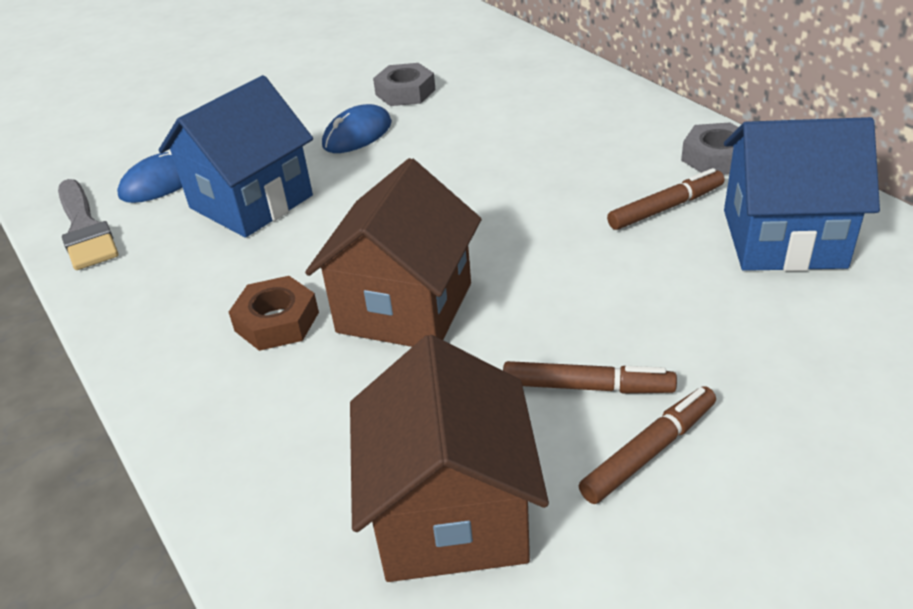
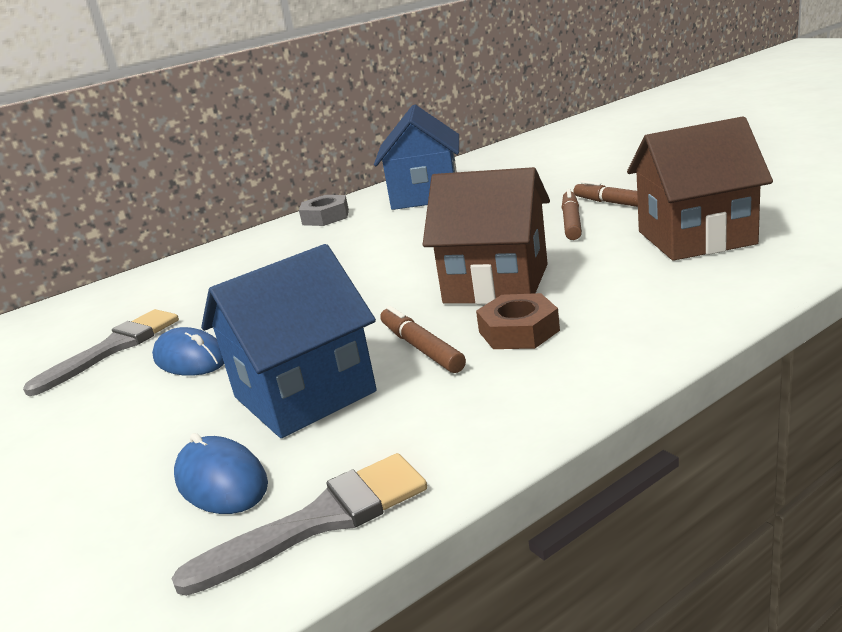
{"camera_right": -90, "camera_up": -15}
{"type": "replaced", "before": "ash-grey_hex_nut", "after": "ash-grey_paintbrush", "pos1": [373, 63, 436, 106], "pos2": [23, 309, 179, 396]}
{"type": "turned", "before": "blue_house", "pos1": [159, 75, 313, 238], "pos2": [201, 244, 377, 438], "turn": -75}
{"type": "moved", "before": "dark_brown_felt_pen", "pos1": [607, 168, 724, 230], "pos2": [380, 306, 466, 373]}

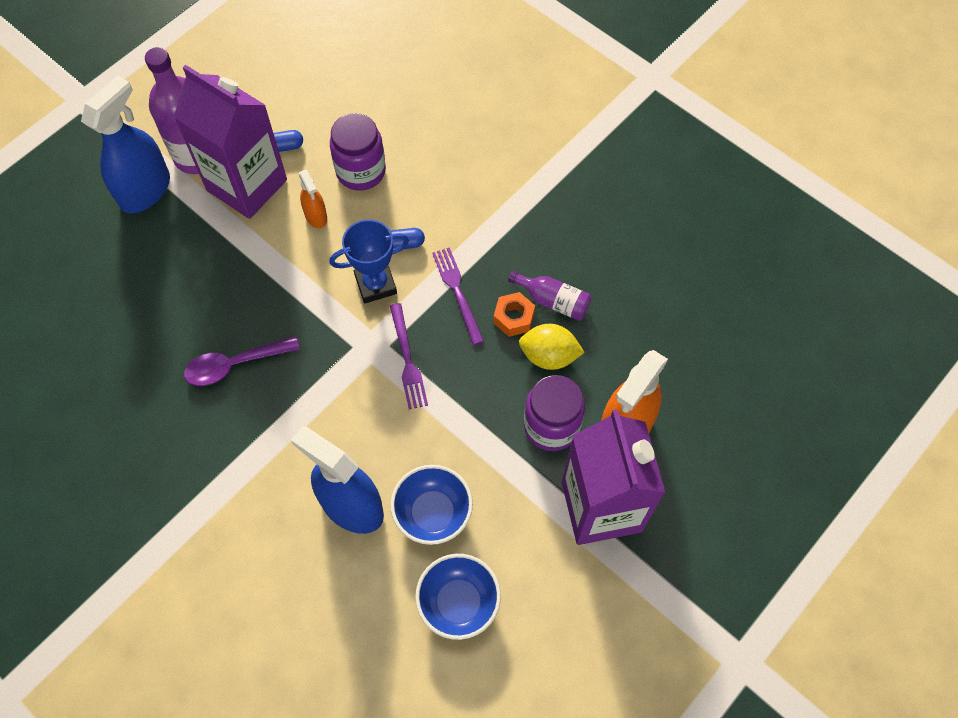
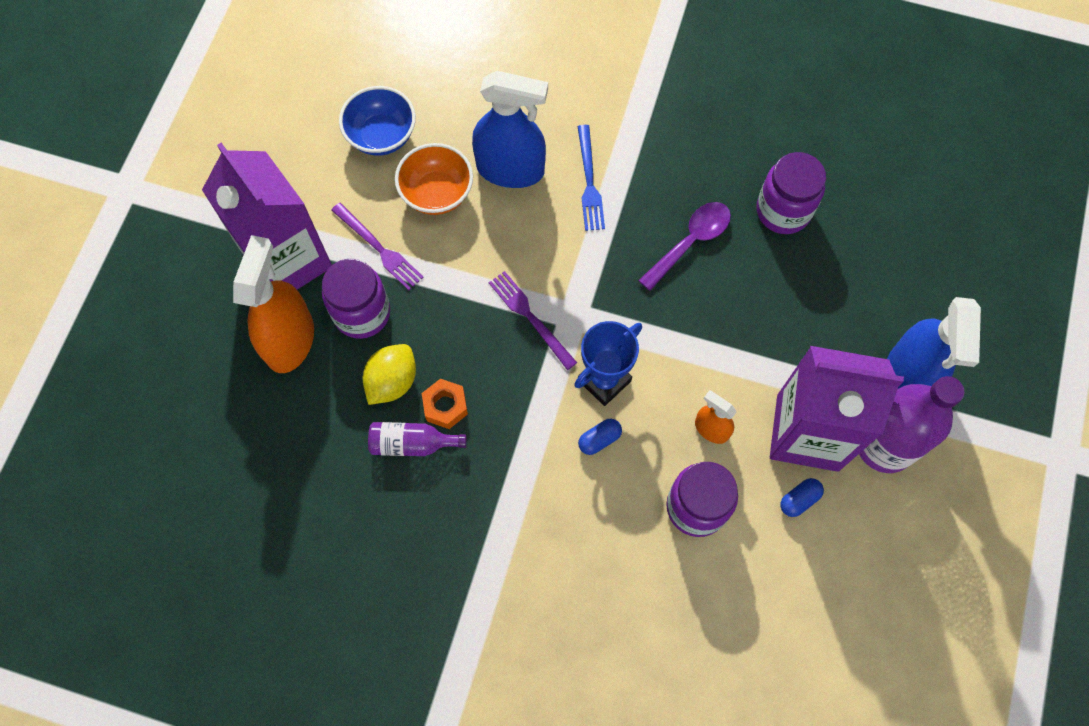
{"camera_right": 155, "camera_up": 5}
{"type": "moved", "before": "purple_dinner_fork", "pos1": [432, 247, 484, 345], "pos2": [331, 203, 424, 290]}
{"type": "turned", "before": "bright_yellow_toy_lemon", "pos1": [519, 324, 585, 370], "pos2": [362, 344, 416, 405], "turn": -45}
{"type": "recoloured", "before": "blue_deep_dish", "after": "bright_orange_deep_dish", "pos1": [390, 465, 473, 545], "pos2": [395, 143, 473, 215]}
{"type": "added", "after": "blue_dinner_fork", "pos2": [577, 125, 605, 231]}
{"type": "added", "after": "purple_jam_jar", "pos2": [757, 152, 826, 234]}

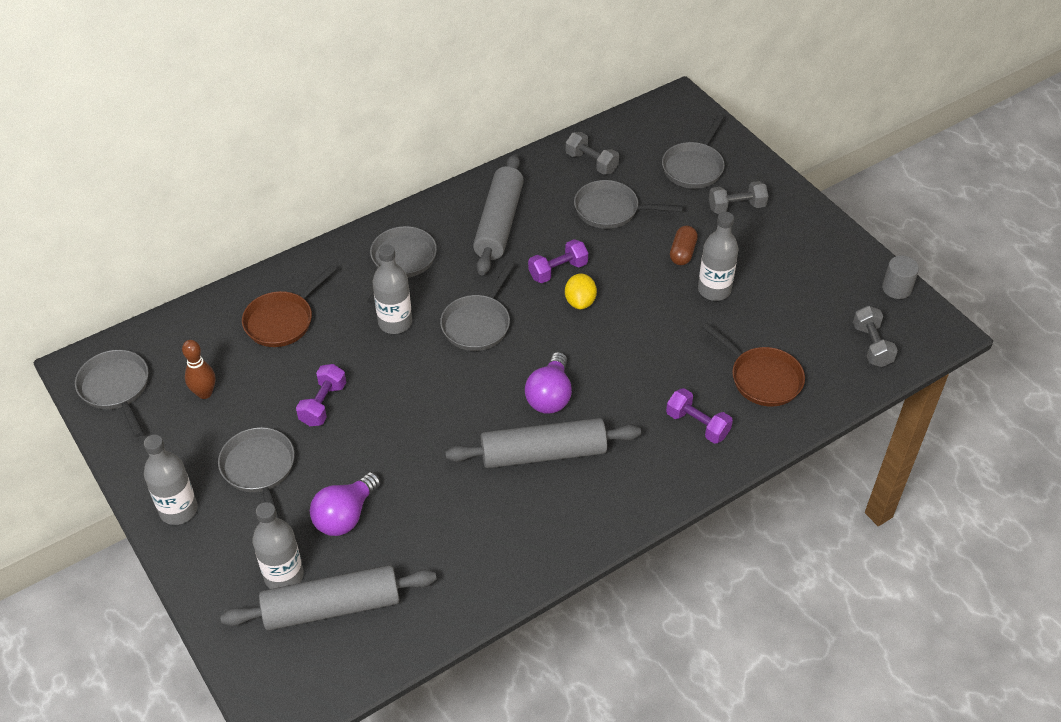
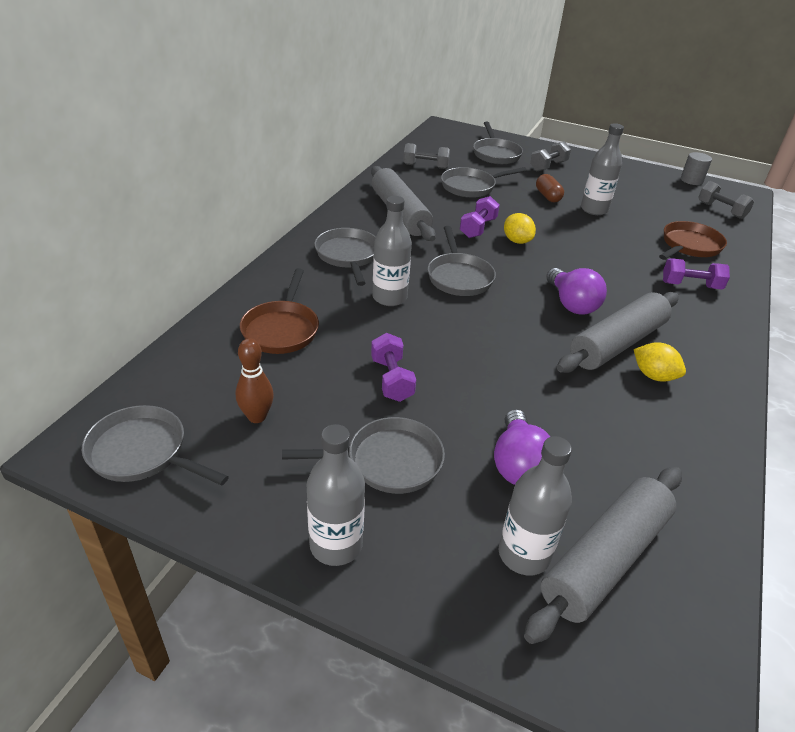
{"camera_right": -35, "camera_up": -10}
{"type": "turned", "before": "dark_brown_pan", "pos1": [702, 323, 805, 407], "pos2": [659, 221, 727, 260], "turn": -60}
{"type": "turned", "before": "ash-grey_pan", "pos1": [218, 427, 295, 518], "pos2": [282, 417, 445, 494], "turn": 135}
{"type": "added", "after": "bright_yellow_toy_lemon", "pos2": [633, 342, 686, 382]}

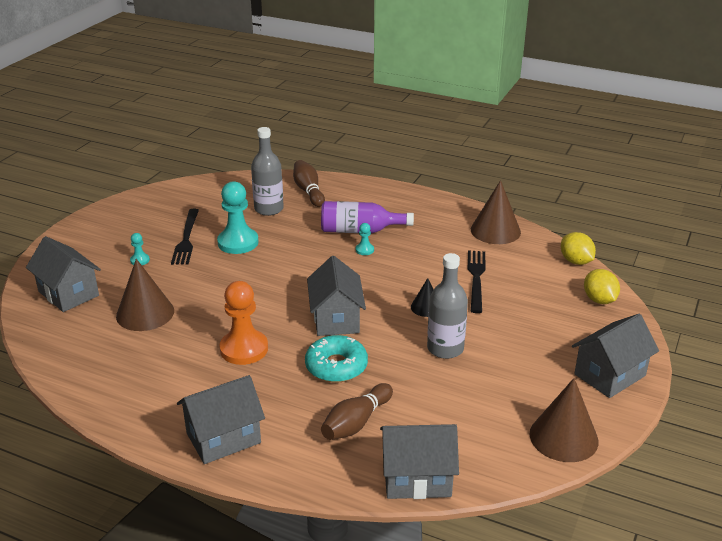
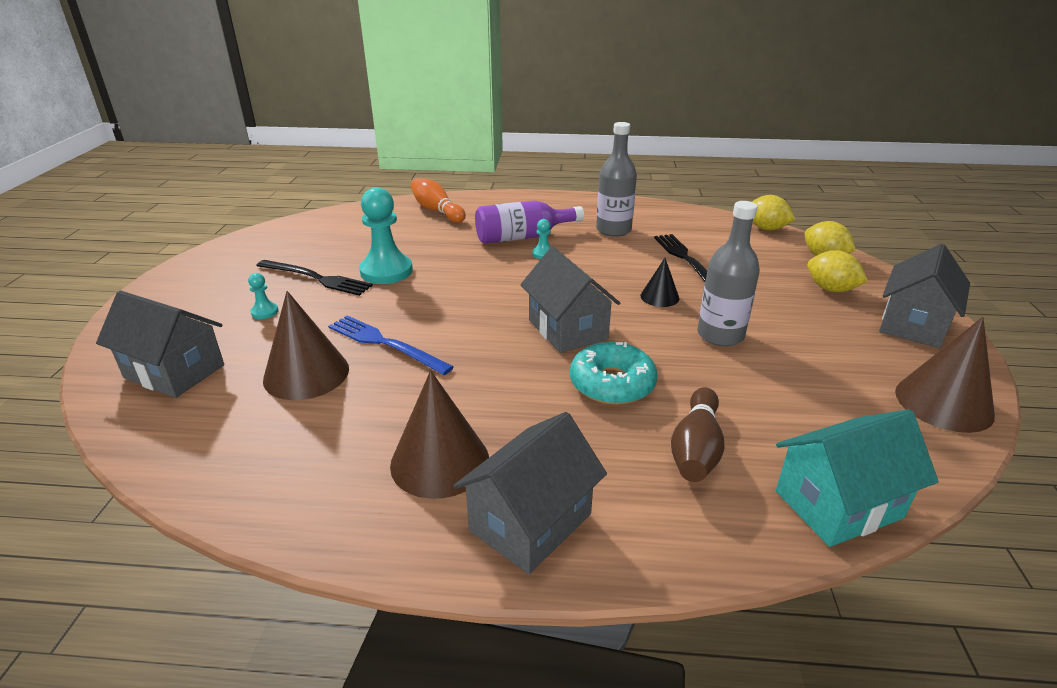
{"camera_right": -20, "camera_up": 0}
{"type": "moved", "before": "ash-grey_flask", "pos1": [251, 127, 284, 216], "pos2": [596, 122, 637, 237]}
{"type": "recoloured", "before": "dark_brown_bowling_pin", "after": "bright_orange_bowling_pin", "pos1": [293, 160, 325, 207], "pos2": [411, 178, 466, 223]}
{"type": "moved", "before": "dark_brown_solid_cone", "pos1": [471, 180, 521, 244], "pos2": [390, 370, 489, 499]}
{"type": "turned", "before": "jet-black_dinner_fork", "pos1": [171, 209, 199, 265], "pos2": [256, 260, 373, 296], "turn": -45}
{"type": "removed", "before": "bright_orange_chess_pawn", "pos1": [219, 281, 268, 365]}
{"type": "recoloured", "before": "ash-grey_house", "after": "turquoise_house", "pos1": [380, 424, 459, 499], "pos2": [776, 409, 939, 547]}
{"type": "added", "after": "bright_yellow_toy_lemon", "pos2": [807, 250, 868, 292]}
{"type": "added", "after": "blue_dinner_fork", "pos2": [328, 315, 454, 375]}

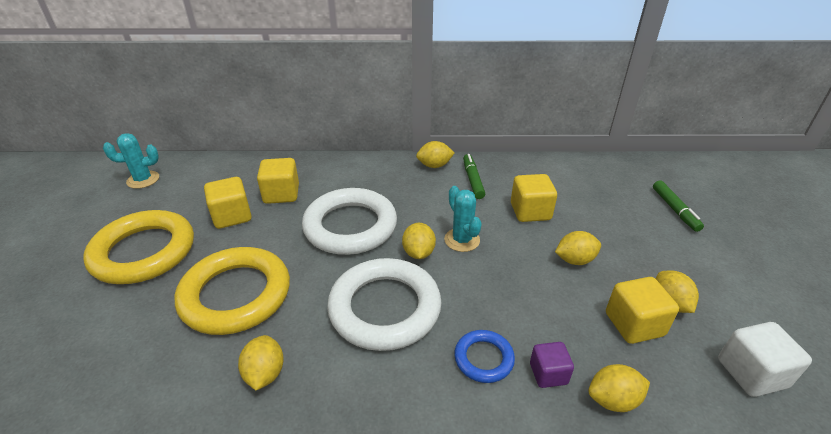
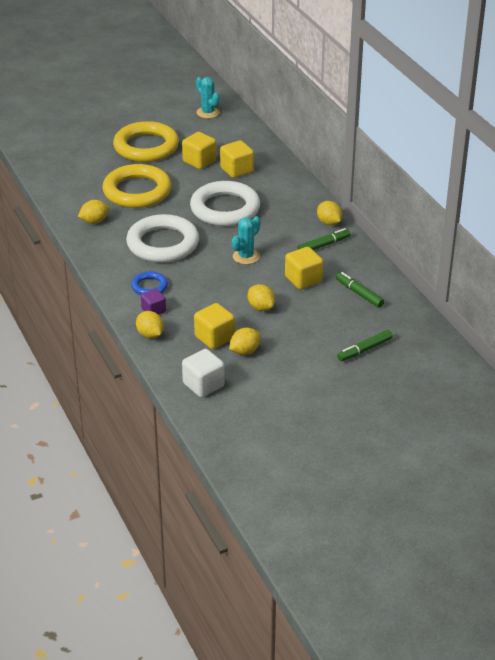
{"camera_right": 65, "camera_up": 0}
{"type": "removed", "before": "bright_yellow_toy_lemon", "pos1": [402, 223, 436, 259]}
{"type": "added", "after": "green_felt_pen", "pos2": [336, 272, 384, 308]}

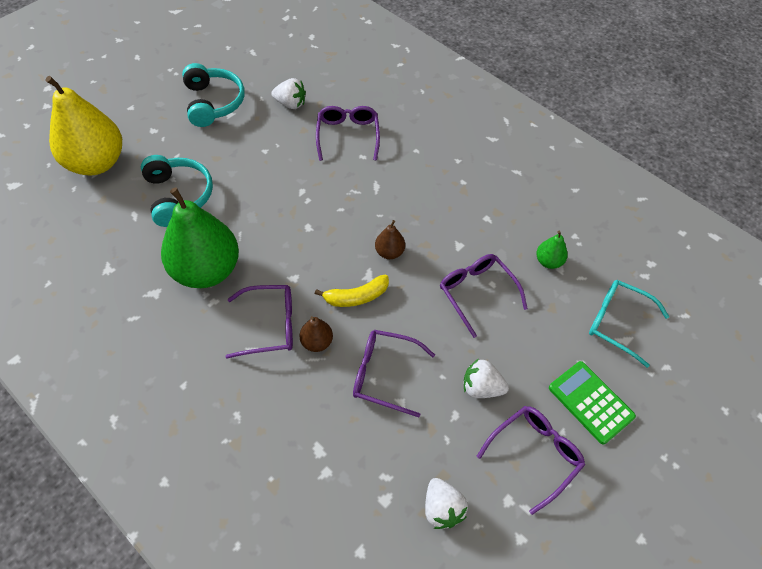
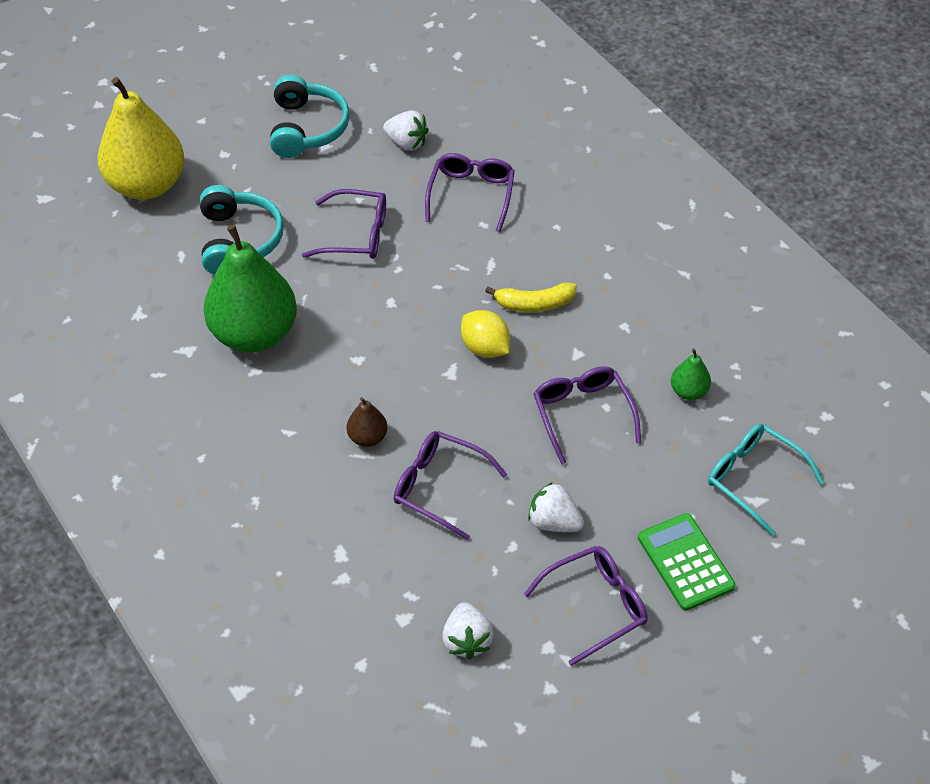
{"camera_right": 15, "camera_up": -5}
{"type": "replaced", "before": "dark_brown_toy_pear", "after": "bright_yellow_toy_lemon", "pos1": [375, 220, 405, 259], "pos2": [461, 310, 510, 358]}
{"type": "moved", "before": "bright_yellow_banana_fruit", "pos1": [315, 275, 389, 307], "pos2": [485, 283, 577, 312]}
{"type": "moved", "before": "purple_eyeglasses", "pos1": [226, 285, 293, 359], "pos2": [302, 189, 386, 259]}

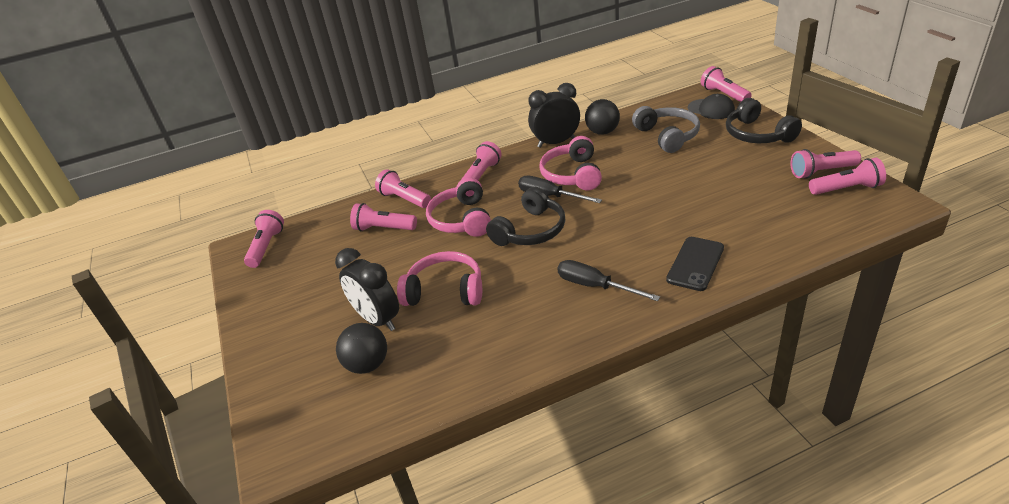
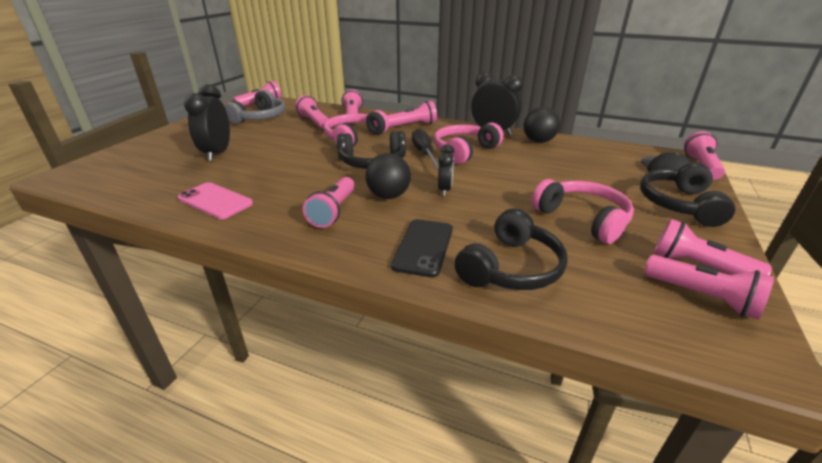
{"camera_right": 40, "camera_up": -5}
{"type": "moved", "before": "ash-grey_headphones", "pos1": [632, 106, 700, 153], "pos2": [224, 90, 286, 124]}
{"type": "turned", "before": "jet-black_phone", "pos1": [666, 237, 724, 291], "pos2": [391, 219, 453, 277], "turn": -60}
{"type": "moved", "before": "rosy_headphones", "pos1": [397, 251, 482, 306], "pos2": [531, 179, 634, 244]}
{"type": "replaced", "before": "jet-black_screwdriver", "after": "rosy_flashlight", "pos1": [558, 260, 660, 301], "pos2": [303, 177, 355, 228]}
{"type": "moved", "before": "jet-black_ball", "pos1": [336, 323, 387, 374], "pos2": [365, 153, 411, 199]}
{"type": "added", "after": "jet-black_clock", "pos2": [438, 145, 455, 196]}
{"type": "added", "after": "rosy_phone", "pos2": [178, 182, 253, 219]}
{"type": "added", "after": "jet-black_headphones", "pos2": [454, 208, 568, 290]}

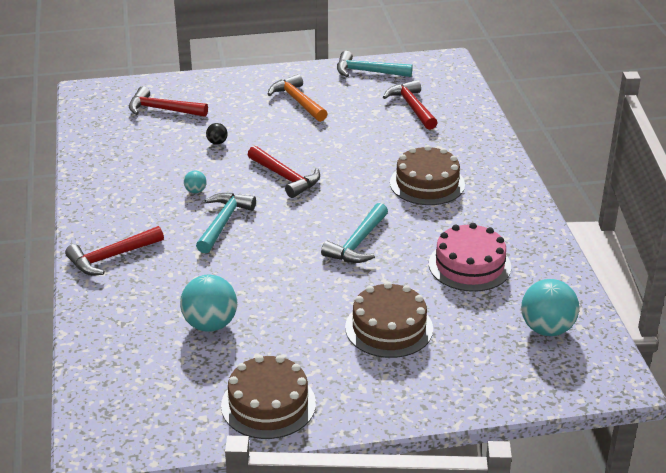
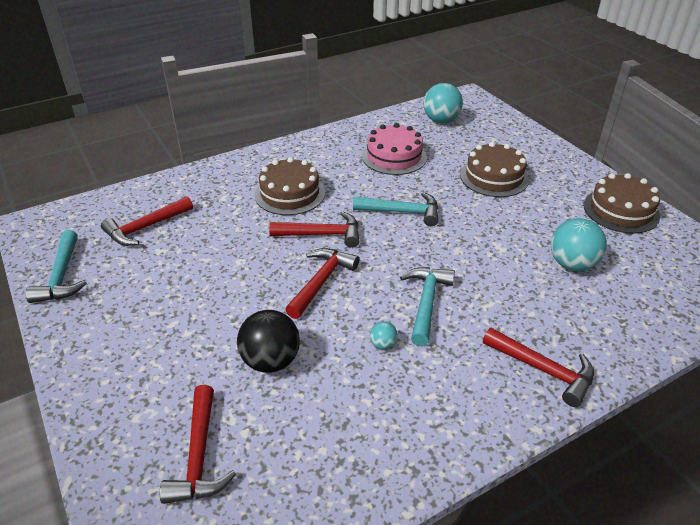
{"camera_right": -110, "camera_up": 5}
{"type": "removed", "before": "bright_orange_claw_hammer", "pos1": [268, 74, 328, 122]}
{"type": "resized", "before": "jet-black_ball", "pos1": [206, 123, 228, 145], "pos2": [237, 310, 300, 373], "scale": 2.14}
{"type": "turned", "before": "turquoise_claw_hammer", "pos1": [196, 193, 256, 253], "pos2": [400, 267, 455, 346], "turn": 105}
{"type": "added", "after": "red_claw_hammer", "pos2": [269, 211, 360, 248]}

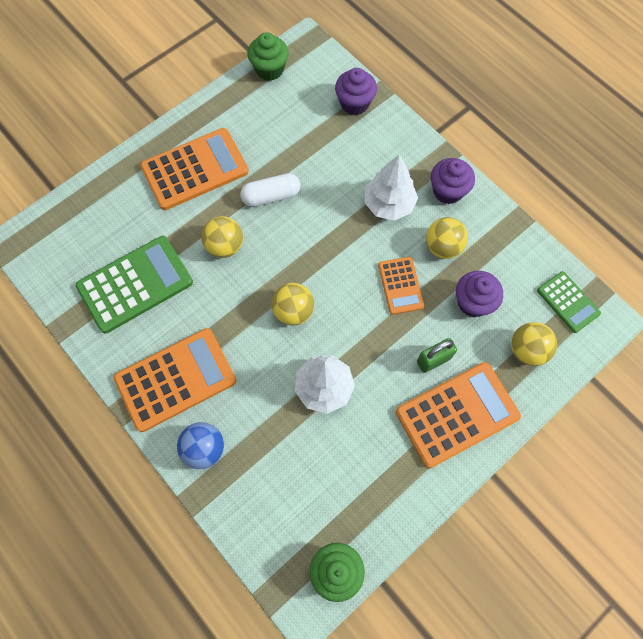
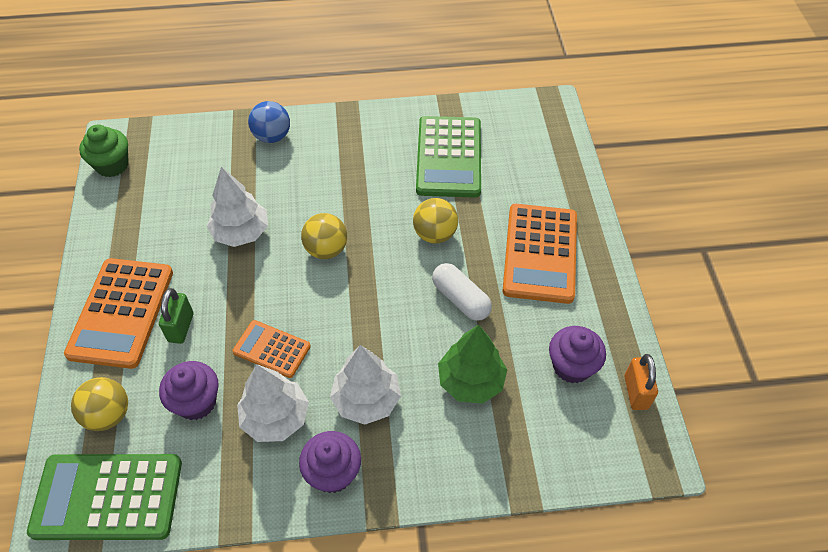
{"camera_right": 125, "camera_up": -15}
{"type": "replaced", "before": "green_fairy_cake", "after": "bright_orange_lock", "pos1": [248, 32, 289, 81], "pos2": [624, 354, 658, 410]}
{"type": "moved", "before": "purple_fairy_cake", "pos1": [335, 68, 377, 115], "pos2": [549, 326, 606, 383]}
{"type": "turned", "before": "snow-white_pill", "pos1": [240, 173, 301, 207], "pos2": [432, 263, 492, 321], "turn": -60}
{"type": "replaced", "before": "bright_yellow_ball", "after": "snow-white_fir_tree", "pos1": [426, 217, 468, 259], "pos2": [237, 364, 309, 442]}
{"type": "resized", "before": "green_pocket_calculator", "pos1": [537, 271, 601, 333], "pos2": [27, 454, 182, 540], "scale": 1.79}
{"type": "removed", "before": "bright_orange_pocket_calculator", "pos1": [114, 328, 236, 432]}
{"type": "added", "after": "green_fir_tree", "pos2": [438, 325, 507, 404]}

